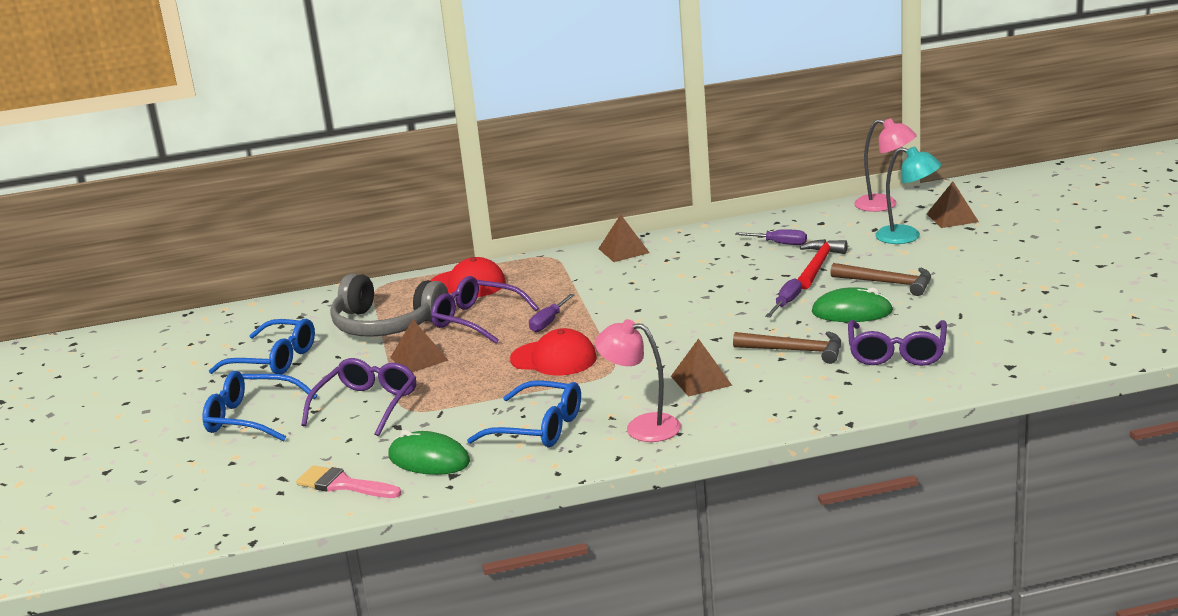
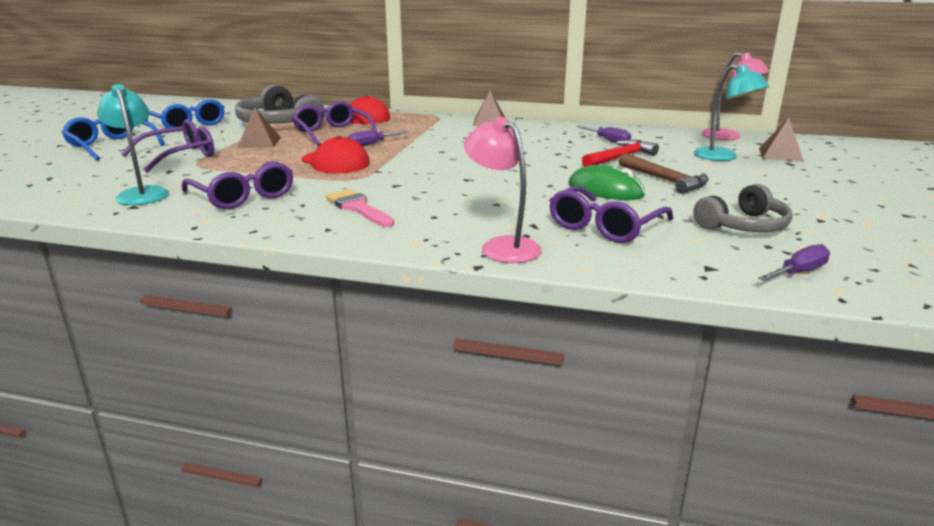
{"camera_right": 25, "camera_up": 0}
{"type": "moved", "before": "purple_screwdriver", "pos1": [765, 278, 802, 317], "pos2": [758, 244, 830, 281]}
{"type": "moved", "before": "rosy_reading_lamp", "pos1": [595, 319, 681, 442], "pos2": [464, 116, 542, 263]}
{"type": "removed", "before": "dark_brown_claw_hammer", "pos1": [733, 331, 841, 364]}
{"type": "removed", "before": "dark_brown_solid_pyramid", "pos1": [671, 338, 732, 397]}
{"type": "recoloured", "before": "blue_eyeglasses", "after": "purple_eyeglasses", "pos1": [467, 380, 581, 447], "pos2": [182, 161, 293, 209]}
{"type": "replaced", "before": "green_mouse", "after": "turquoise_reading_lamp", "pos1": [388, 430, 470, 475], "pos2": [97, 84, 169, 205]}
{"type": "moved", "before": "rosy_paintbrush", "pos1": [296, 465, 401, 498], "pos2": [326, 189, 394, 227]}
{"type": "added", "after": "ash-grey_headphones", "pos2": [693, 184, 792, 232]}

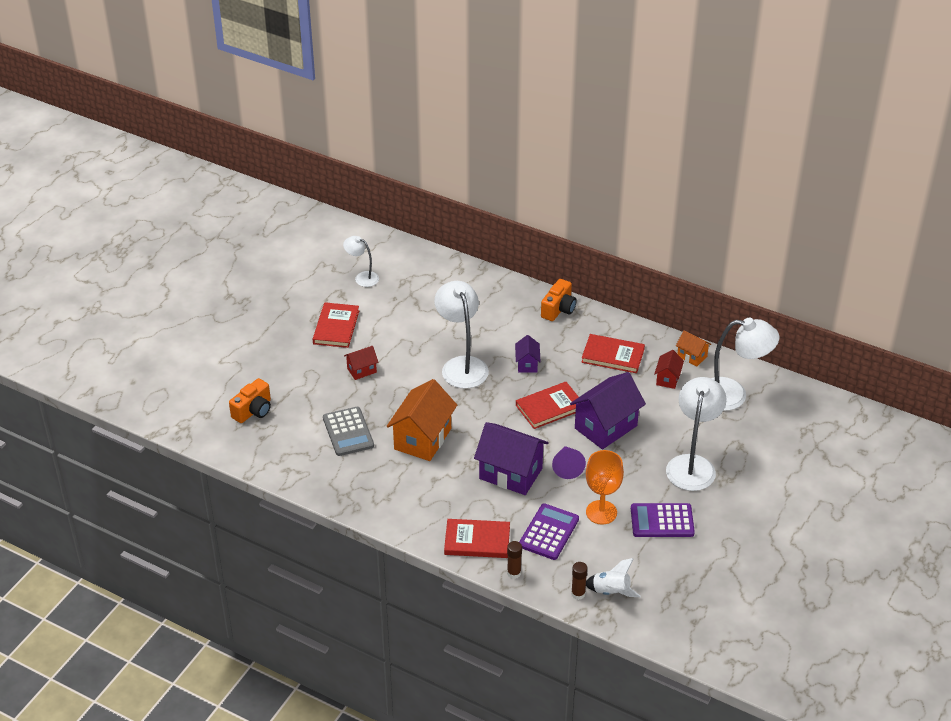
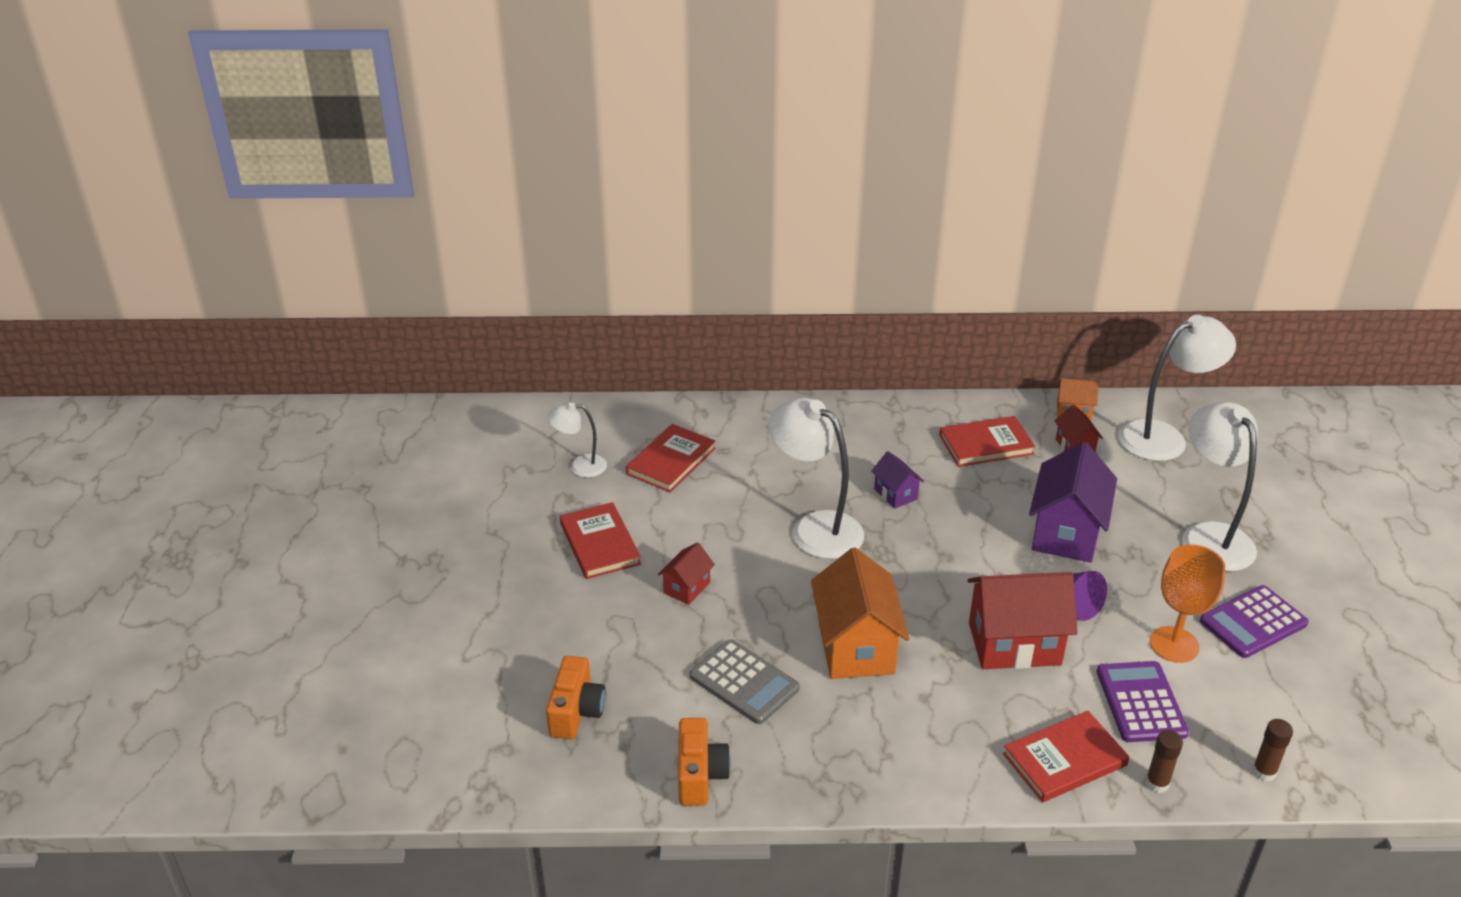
{"camera_right": -30, "camera_up": -5}
{"type": "moved", "before": "bright_orange_camera", "pos1": [541, 279, 577, 321], "pos2": [678, 718, 731, 806]}
{"type": "moved", "before": "red_hardcover", "pos1": [516, 382, 579, 429], "pos2": [626, 424, 715, 492]}
{"type": "recoloured", "before": "purple_house", "after": "red_house", "pos1": [474, 422, 549, 495], "pos2": [968, 572, 1078, 669]}
{"type": "removed", "before": "snow-white_toy_rocket", "pos1": [586, 558, 641, 597]}

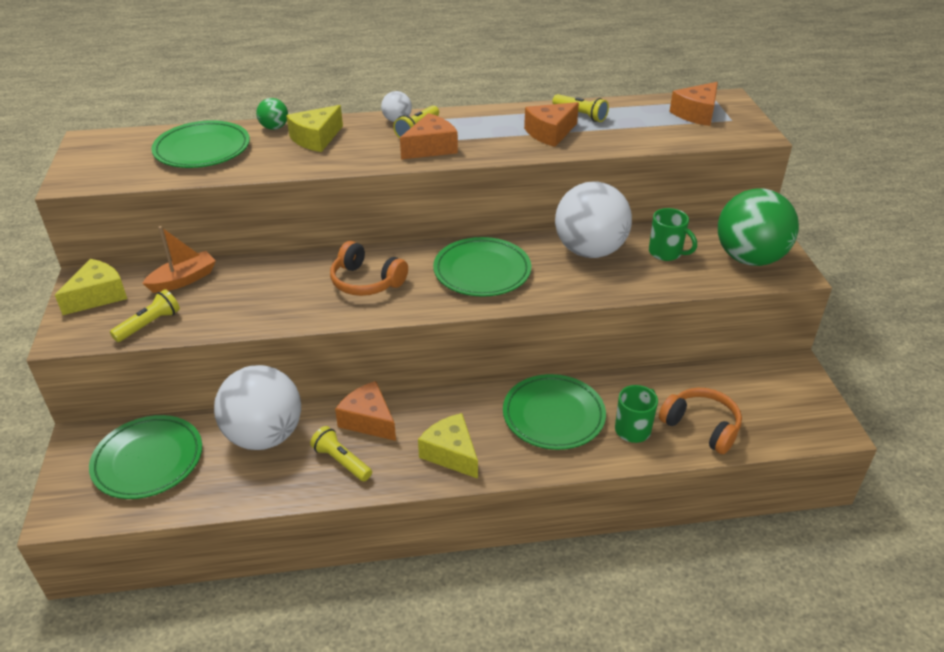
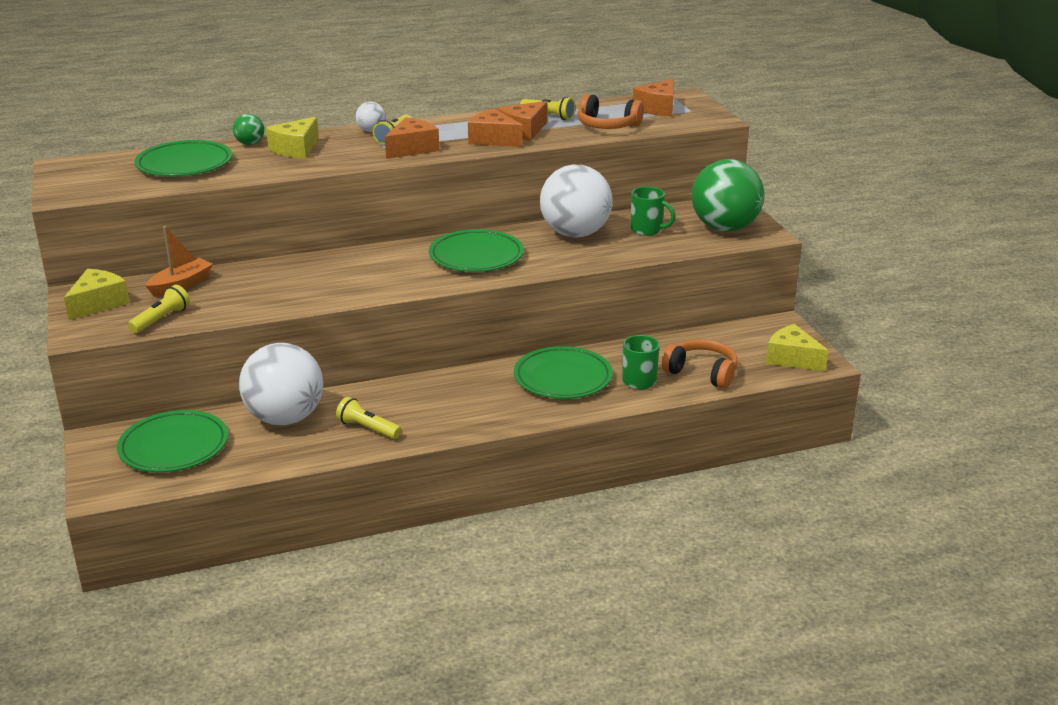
{"camera_right": -10, "camera_up": -10}
{"type": "moved", "before": "bright_orange_headphones", "pos1": [330, 241, 408, 296], "pos2": [578, 94, 644, 129]}
{"type": "moved", "before": "bright_orange_cheese", "pos1": [335, 381, 396, 441], "pos2": [468, 109, 523, 147]}
{"type": "moved", "before": "bright_yellow_cheese", "pos1": [418, 413, 478, 479], "pos2": [766, 324, 828, 371]}

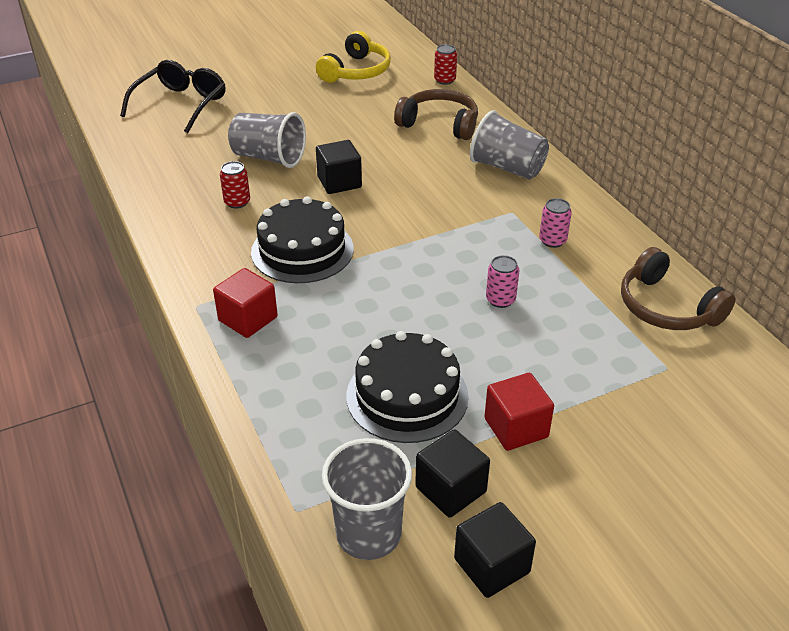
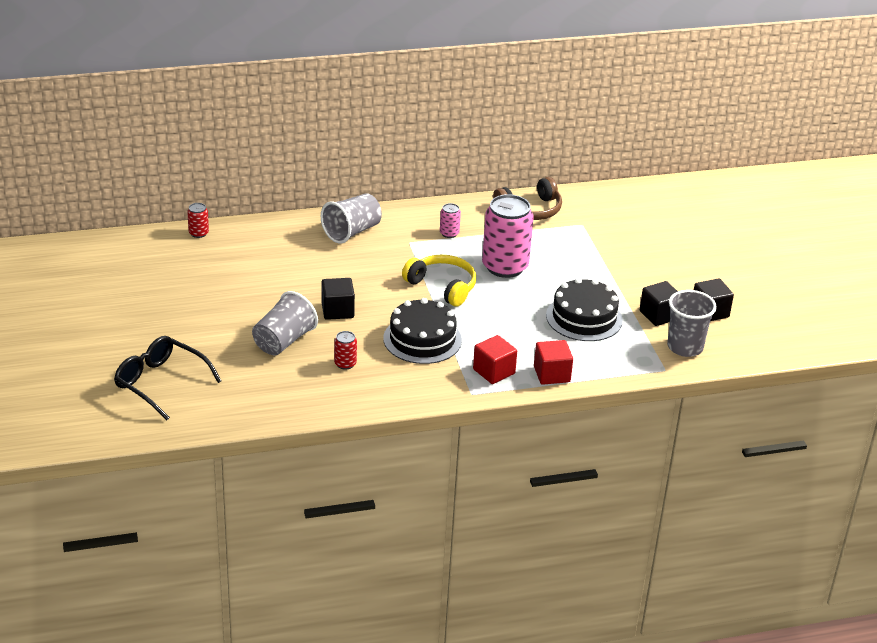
{"camera_right": -80, "camera_up": -5}
{"type": "moved", "before": "bright_yellow_headphones", "pos1": [316, 31, 391, 83], "pos2": [402, 255, 476, 307]}
{"type": "removed", "before": "dark_brown_headphones", "pos1": [394, 89, 478, 140]}
{"type": "resized", "before": "rosy_can", "pos1": [486, 255, 519, 308], "pos2": [482, 194, 534, 278], "scale": 2.31}
{"type": "moved", "before": "red_cube", "pos1": [484, 373, 554, 451], "pos2": [534, 340, 573, 385]}

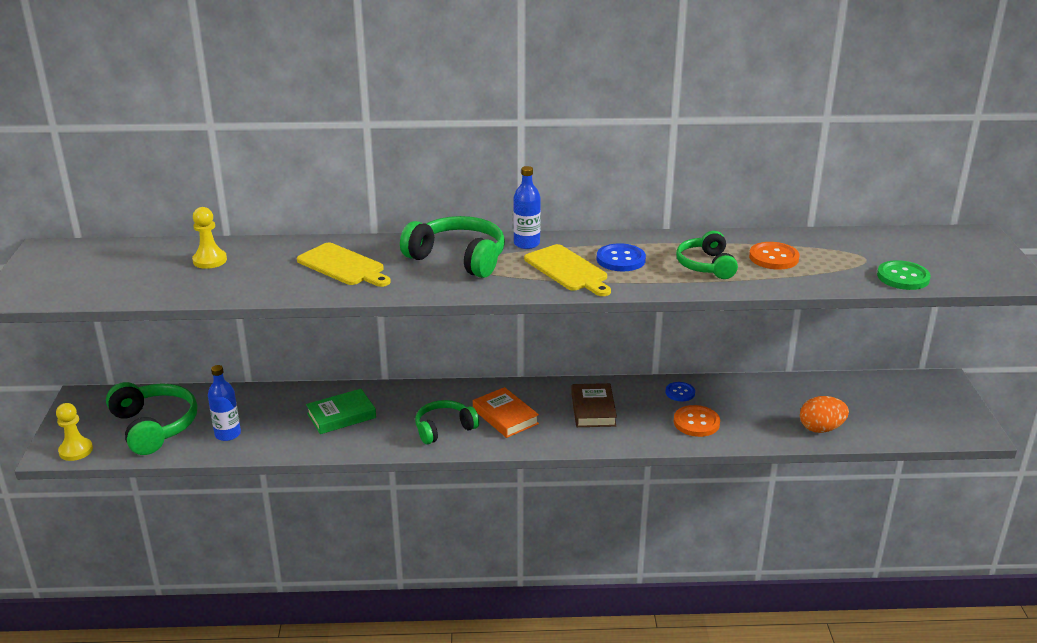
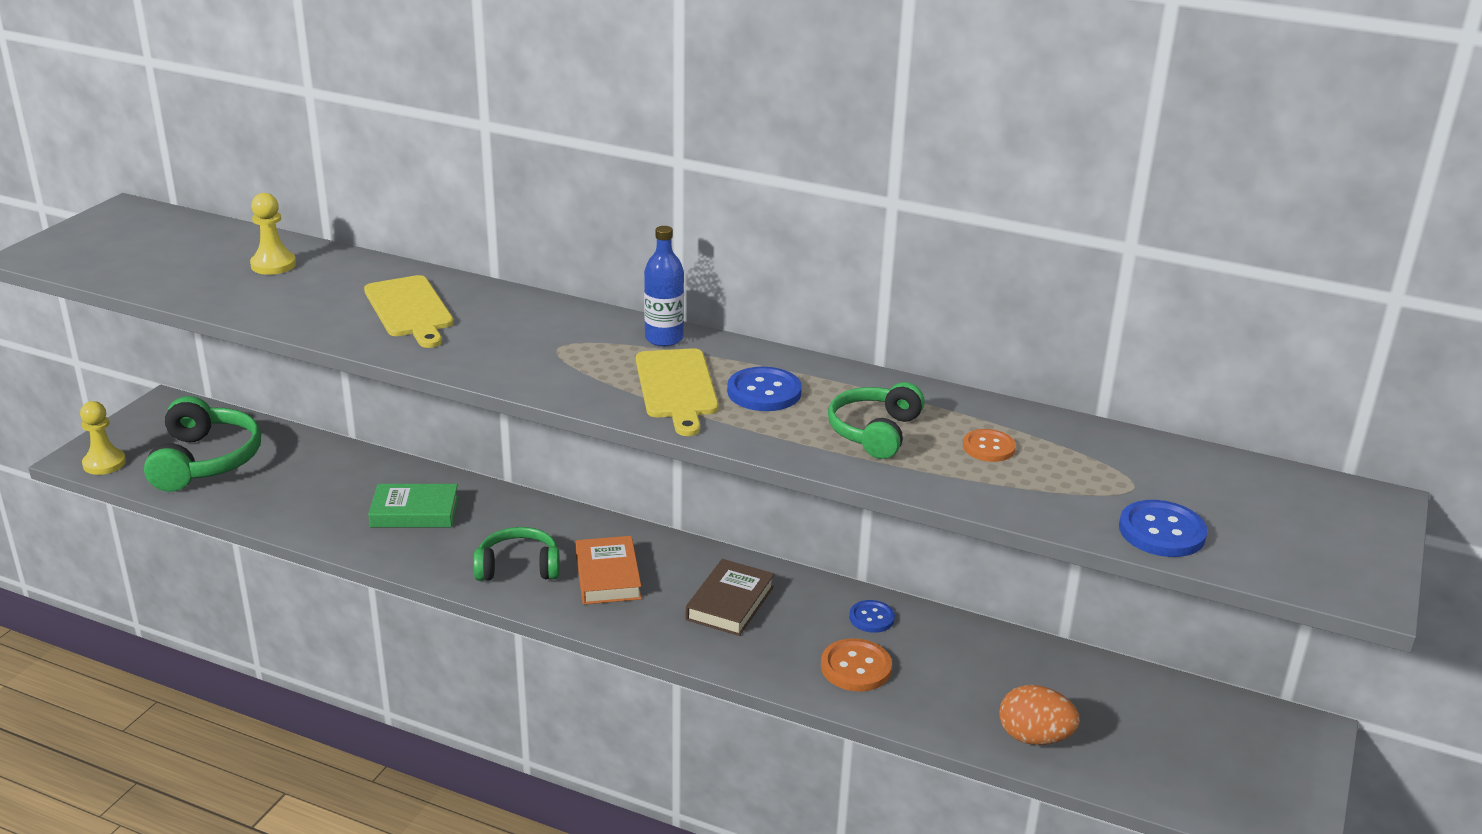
{"camera_right": 25, "camera_up": 0}
{"type": "removed", "before": "green_headphones", "pos1": [400, 216, 505, 278]}
{"type": "resized", "before": "bright_orange_shirt_button", "pos1": [749, 242, 800, 270], "pos2": [963, 429, 1016, 462], "scale": 0.67}
{"type": "recoloured", "before": "green_shirt_button", "after": "blue_shirt_button", "pos1": [877, 260, 931, 290], "pos2": [1119, 500, 1208, 557]}
{"type": "removed", "before": "blue_flask", "pos1": [208, 365, 241, 441]}

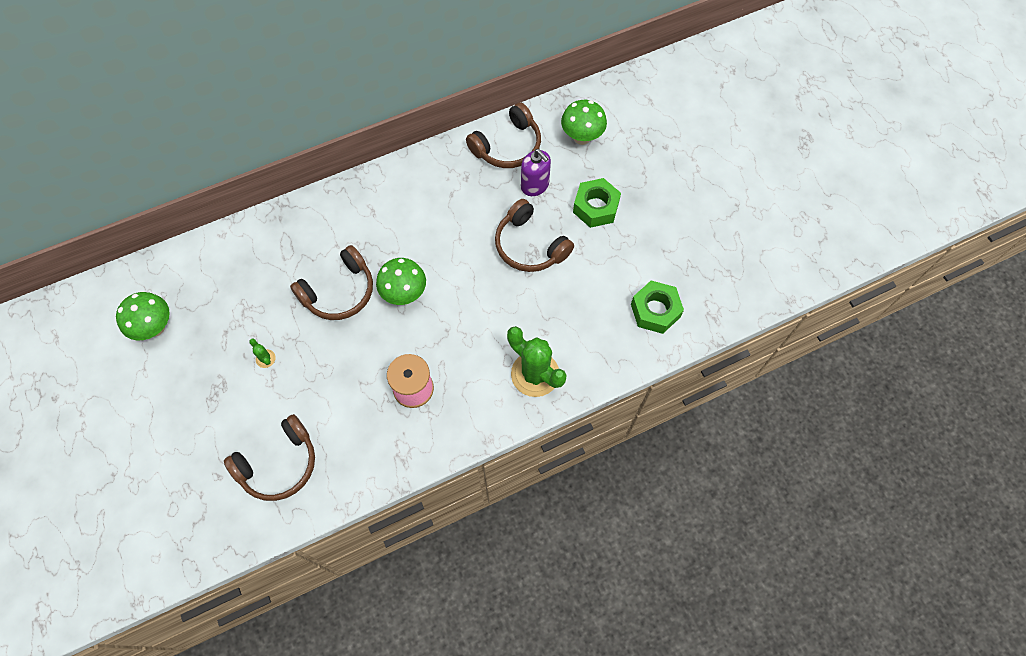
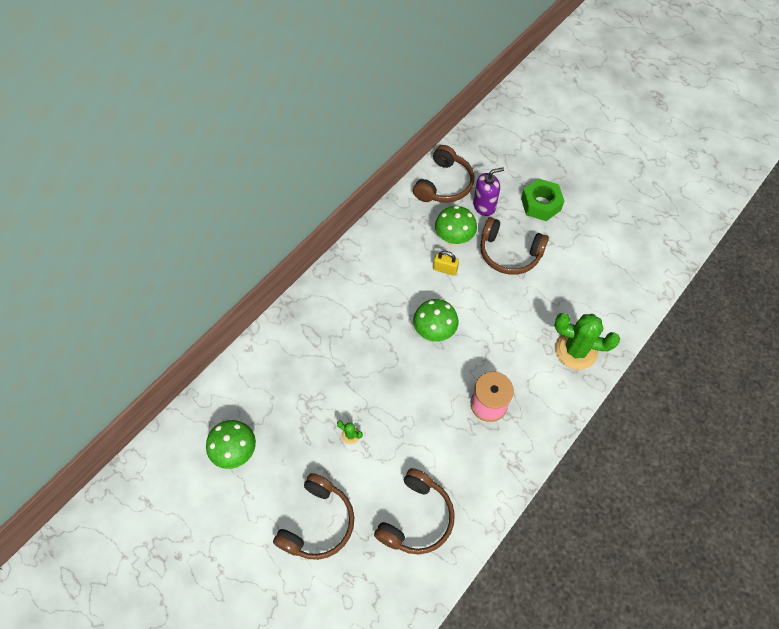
{"camera_right": -25, "camera_up": -5}
{"type": "moved", "before": "green_fungus", "pos1": [561, 100, 607, 145], "pos2": [435, 206, 477, 246]}
{"type": "turned", "before": "purple_soap_pump", "pos1": [521, 149, 551, 196], "pos2": [473, 167, 504, 216], "turn": -45}
{"type": "moved", "before": "dark_brown_headphones", "pos1": [290, 245, 373, 320], "pos2": [273, 473, 354, 560]}
{"type": "removed", "before": "green_hex_nut", "pos1": [631, 281, 684, 334]}
{"type": "added", "after": "bright_yellow_lock", "pos2": [433, 251, 459, 276]}

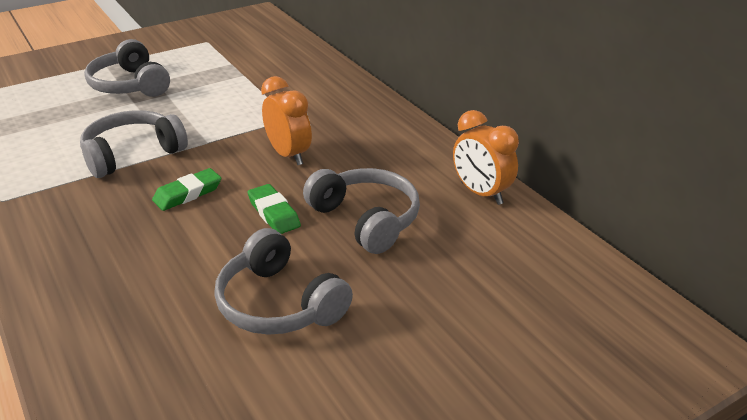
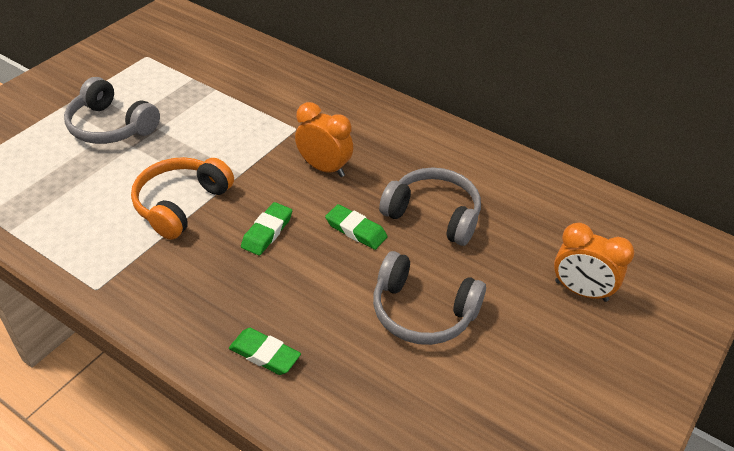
{"camera_right": -25, "camera_up": 10}
{"type": "recoloured", "before": "ash-grey_headphones", "after": "bright_orange_headphones", "pos1": [80, 110, 188, 178], "pos2": [131, 157, 234, 240]}
{"type": "moved", "before": "bright_orange_clock", "pos1": [453, 110, 519, 205], "pos2": [554, 223, 635, 302]}
{"type": "added", "after": "green_gum_eraser", "pos2": [229, 328, 301, 375]}

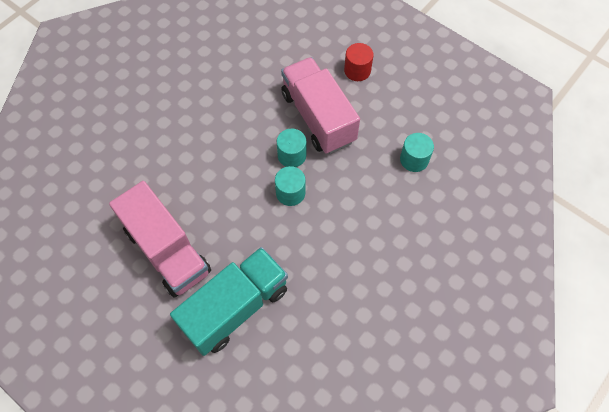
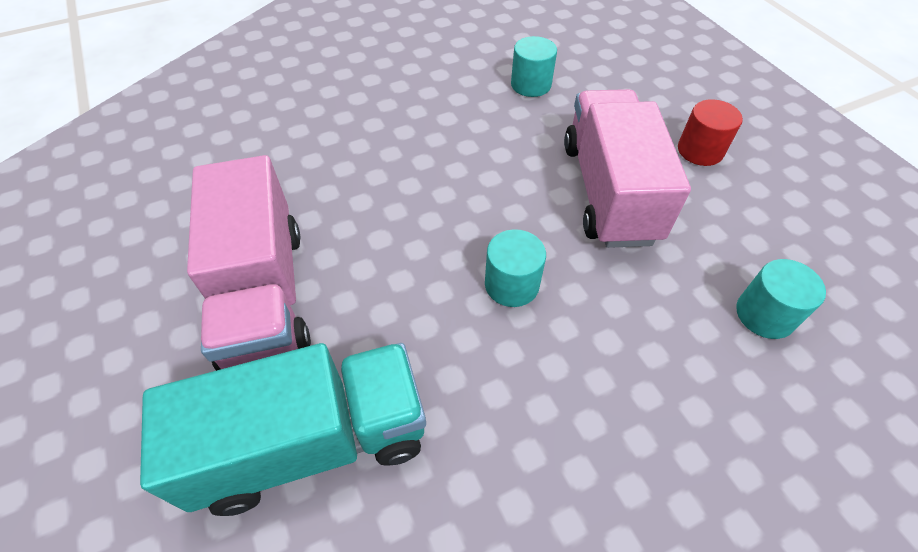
{"camera_right": 25, "camera_up": -10}
{"type": "moved", "before": "turquoise_solid_cylinder", "pos1": [277, 129, 306, 167], "pos2": [511, 36, 557, 97]}

